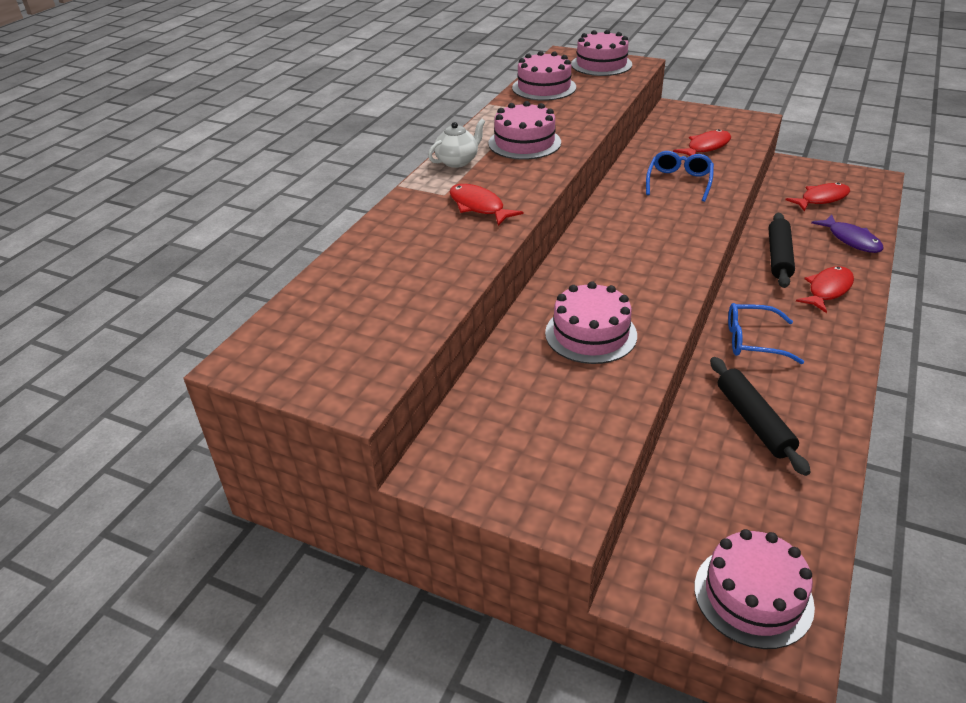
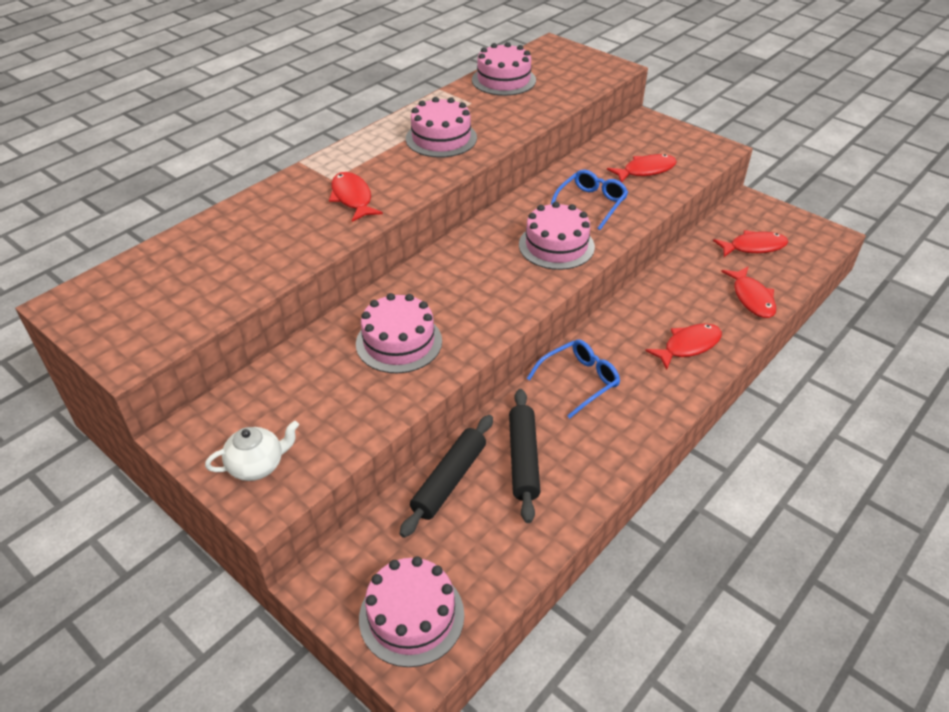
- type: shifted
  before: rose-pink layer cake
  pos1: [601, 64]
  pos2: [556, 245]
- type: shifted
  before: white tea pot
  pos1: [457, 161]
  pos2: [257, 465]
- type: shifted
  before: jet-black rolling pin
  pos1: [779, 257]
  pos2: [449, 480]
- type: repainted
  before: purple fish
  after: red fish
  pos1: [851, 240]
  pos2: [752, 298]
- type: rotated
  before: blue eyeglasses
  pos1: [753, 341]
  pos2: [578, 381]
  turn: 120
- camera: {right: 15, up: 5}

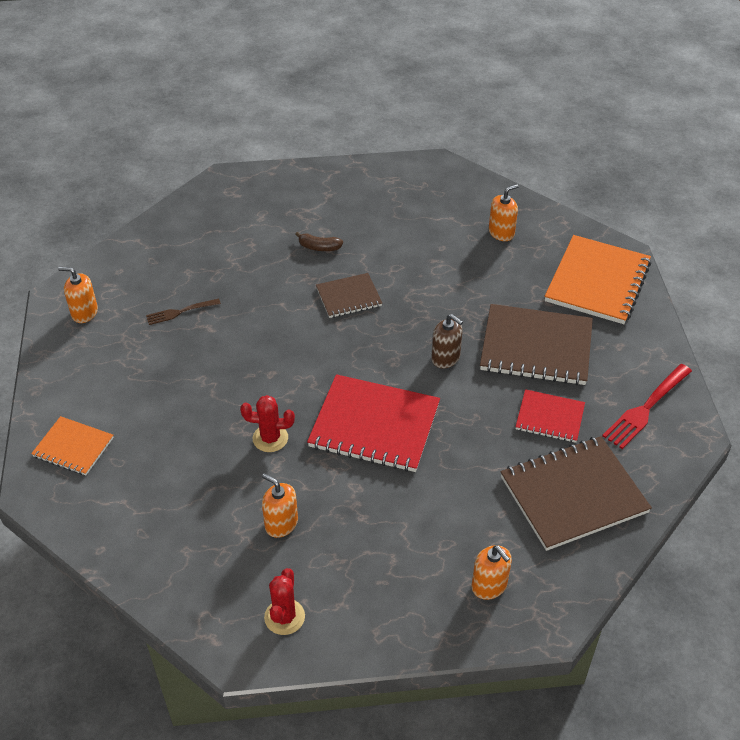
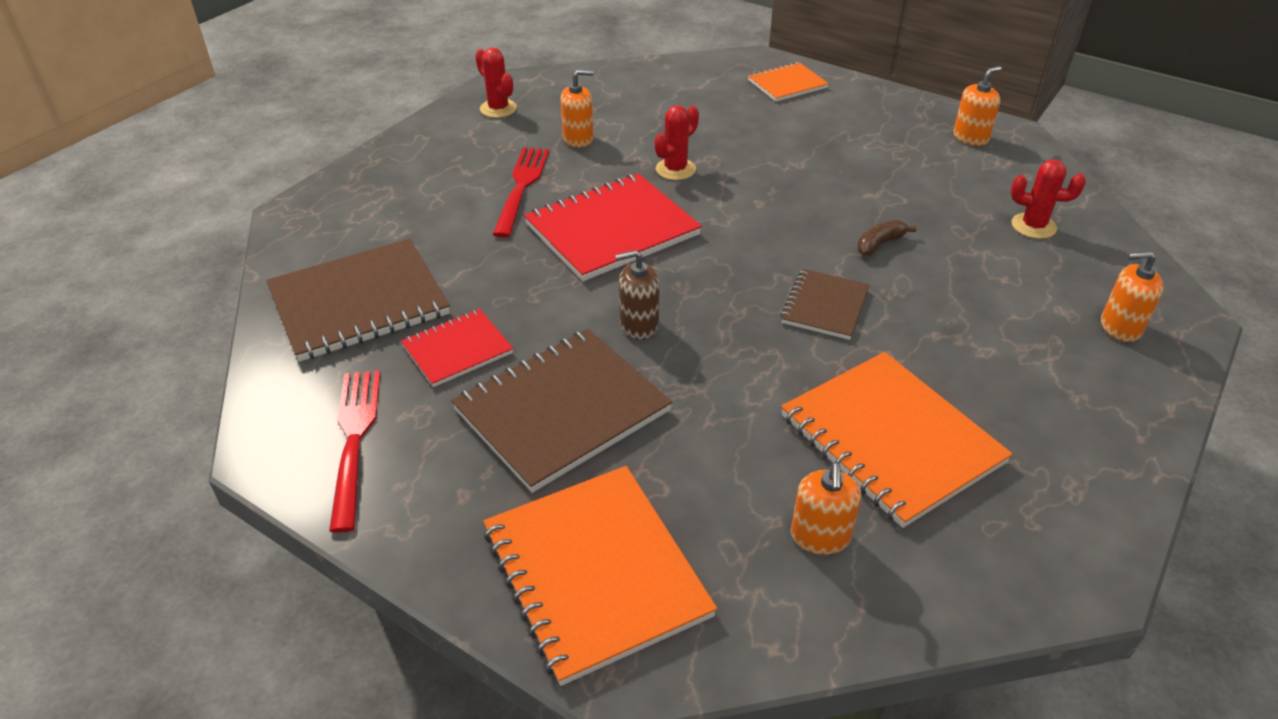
- type: shifted
  before: dark brown banana fruit
  pos1: [319, 247]
  pos2: [879, 244]
- type: gone
  before: dark brown table fork
  pos1: [180, 312]
- type: rotated
  before: dark brown notepad
  pos1: [573, 494]
  pos2: [359, 303]
  turn: 45
- type: shifted
  before: orange soap dispenser
  pos1: [489, 585]
  pos2: [1120, 327]
- type: new
  after: red table fork
  pos2: [521, 187]
- type: new
  after: red cactus
  pos2: [1033, 226]
- type: new
  after: orange notepad
  pos2: [890, 440]
- camera: {right: 130, up: -5}

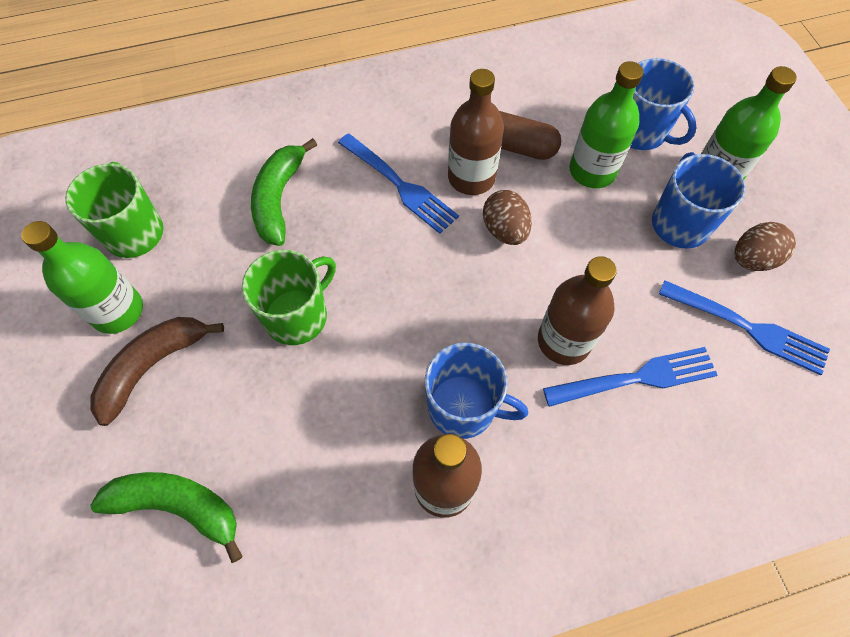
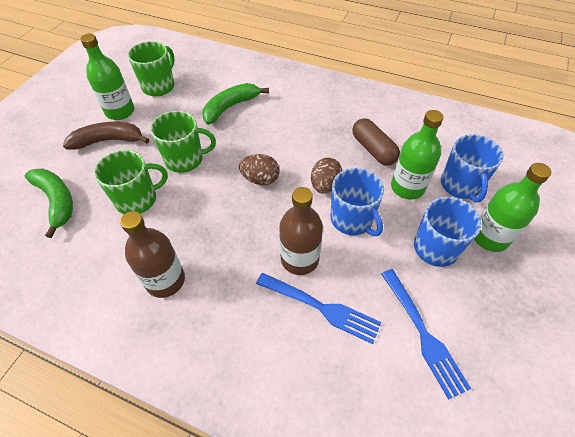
- type: gone
  before: dark brown bottle
  pos1: [471, 177]
- type: gone
  before: blue table fork
  pos1: [399, 185]
- type: shifted
  before: dark brown egg shape
  pos1: [752, 259]
  pos2: [260, 179]
- type: shifted
  before: blue tea mug
  pos1: [463, 407]
  pos2: [352, 219]
- type: new
  after: emerald tea mug
  pos2: [137, 199]
- camera: {right: 40, up: -10}

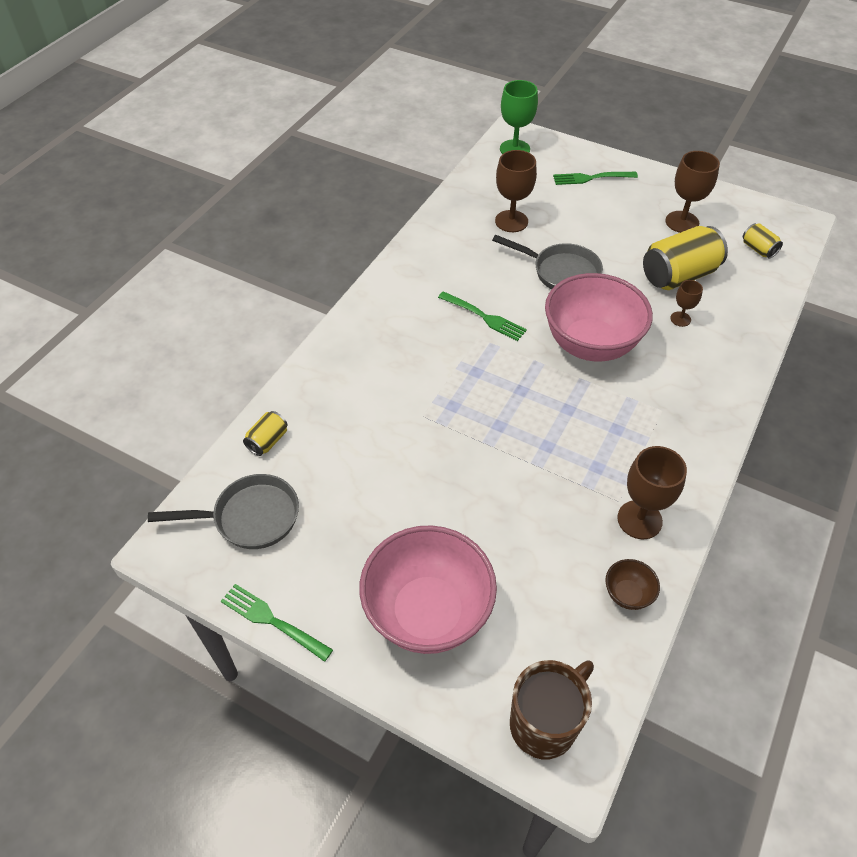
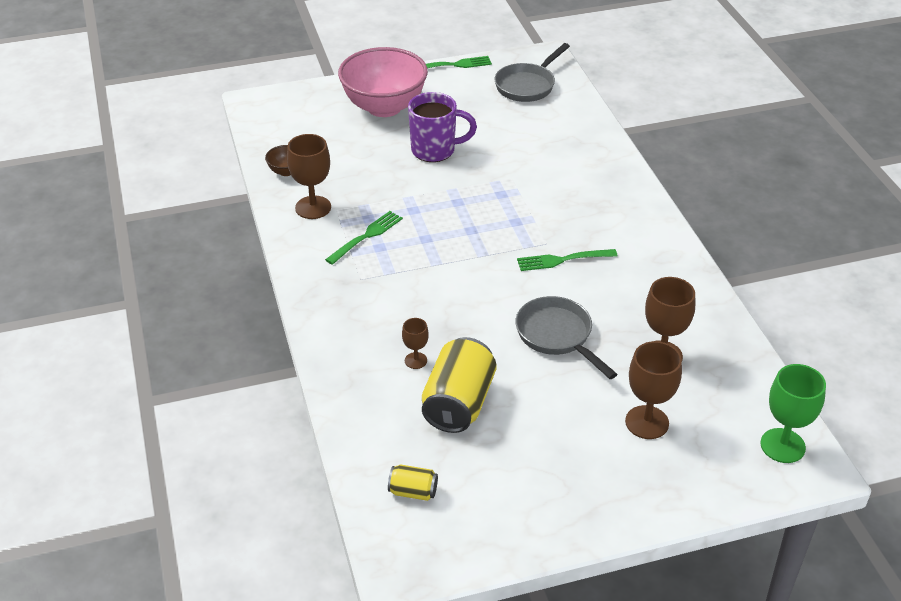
- type: shifted
  before: dark brown chalice
  pos1: [682, 222]
  pos2: [647, 422]
- type: shifted
  before: emerald table fork
  pos1: [592, 178]
  pos2: [366, 237]
- type: rotated
  before: grey skillet
  pos1: [561, 272]
  pos2: [557, 336]
  turn: 75
- type: gone
  before: rose-pink bowl
  pos1: [590, 344]
- type: gone
  before: yellow tin
  pos1: [268, 441]
- type: gone
  before: dark brown tea mug
  pos1: [544, 723]
- type: new
  after: purple tea mug
  pos2: [435, 150]
- camera: {right: 135, up: -10}

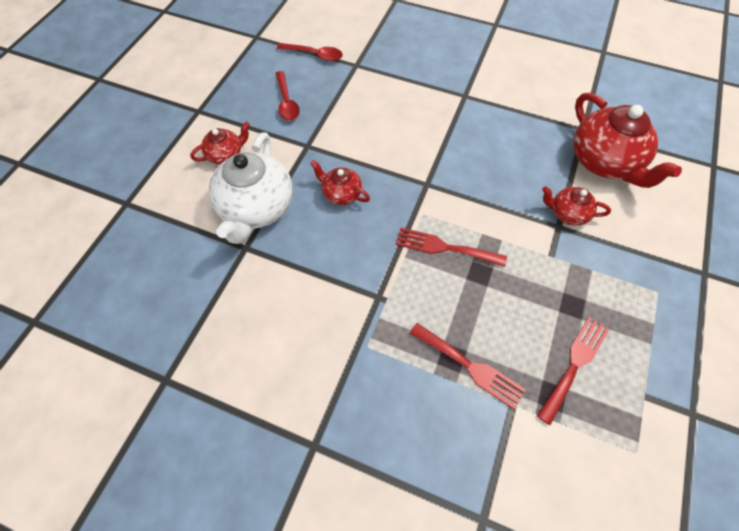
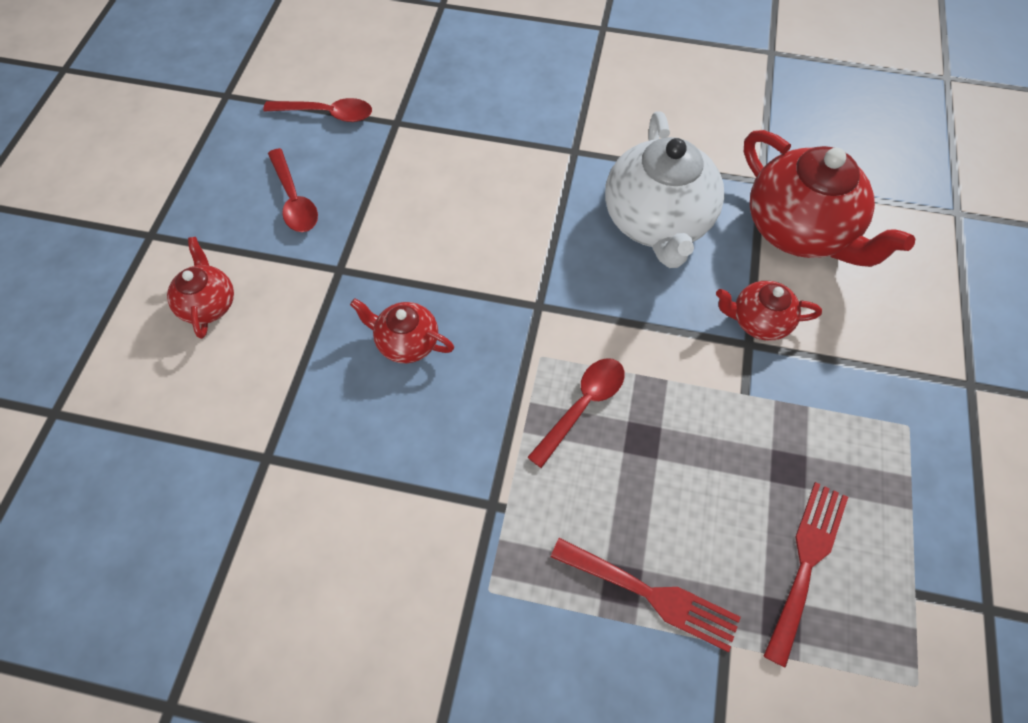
- type: rotated
  before: red tea pot
  pos1: [226, 155]
  pos2: [208, 304]
  turn: -60
- type: shifted
  before: white tea pot
  pos1: [256, 208]
  pos2: [657, 222]
- type: swapped
  before: red table fork
  after: red spoon
  pos1: [444, 247]
  pos2: [582, 406]
- camera: {right: -10, up: 0}

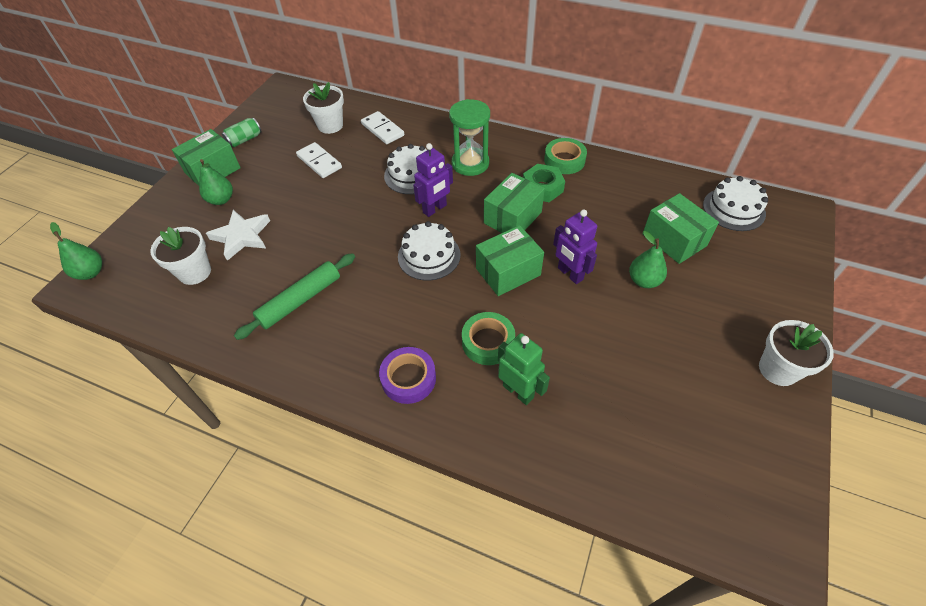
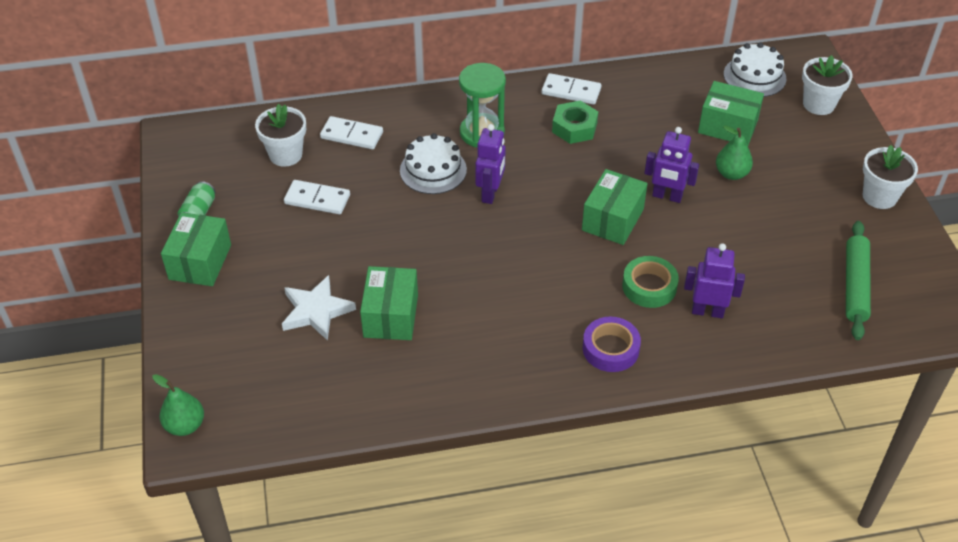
- type: swapped
  before: emerald sticky tape
  after: white domino tile
  pos1: [564, 160]
  pos2: [571, 91]
- type: gone
  before: emerald pear fruit
  pos1: [221, 200]
- type: shifted
  before: emerald parcel
  pos1: [512, 218]
  pos2: [391, 316]
- type: gone
  before: white layer cake
  pos1: [429, 255]
- type: shifted
  before: white potted plant
  pos1: [195, 272]
  pos2: [818, 104]
- type: shifted
  before: emerald rolling pin
  pos1: [300, 300]
  pos2: [855, 285]
- type: repainted
  before: emerald toy robot
  after: purple toy robot
  pos1: [518, 391]
  pos2: [707, 311]
- camera: {right: -35, up: -5}

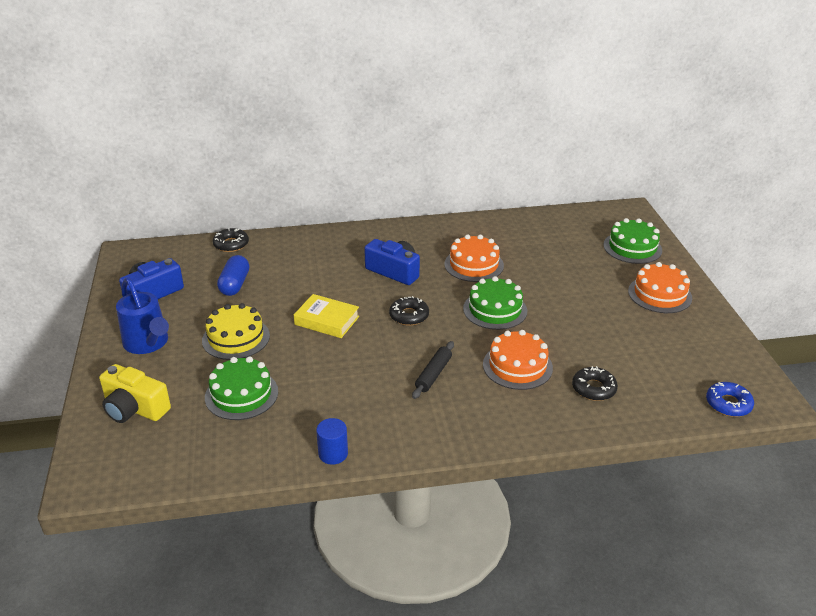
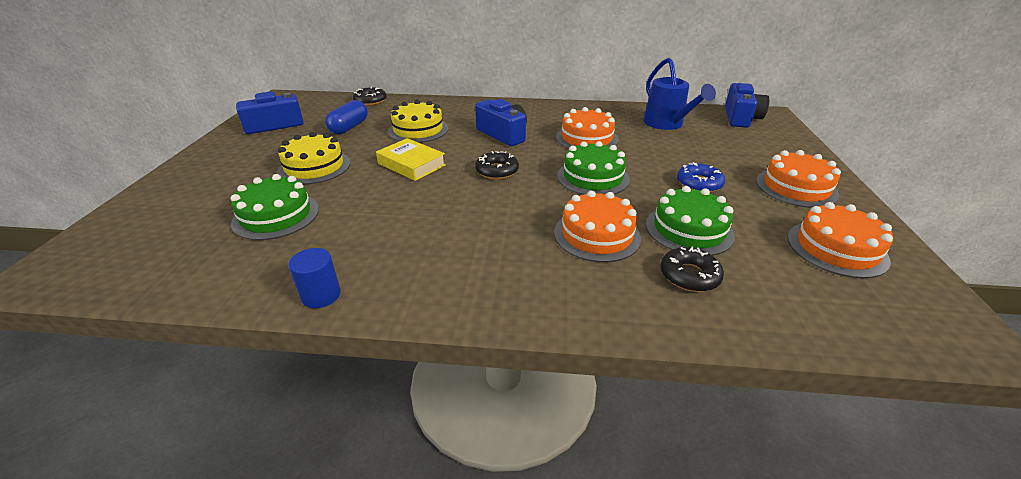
- type: shifted
  before: emerald layer cake
  pos1: [632, 247]
  pos2: [689, 229]
- type: shifted
  before: blue watering can
  pos1: [148, 344]
  pos2: [667, 124]
- type: gone
  before: jet-black rolling pin
  pos1: [433, 374]
- type: gone
  before: yellow compact camera
  pos1: [134, 408]
- type: shifted
  before: blue donut
  pos1: [728, 404]
  pos2: [699, 183]
- type: new
  after: blue compact camera
  pos2: [740, 118]
- type: new
  after: yellow layer cake
  pos2: [418, 130]
- type: new
  after: orange layer cake
  pos2: [836, 248]
- camera: {right: 15, up: 0}

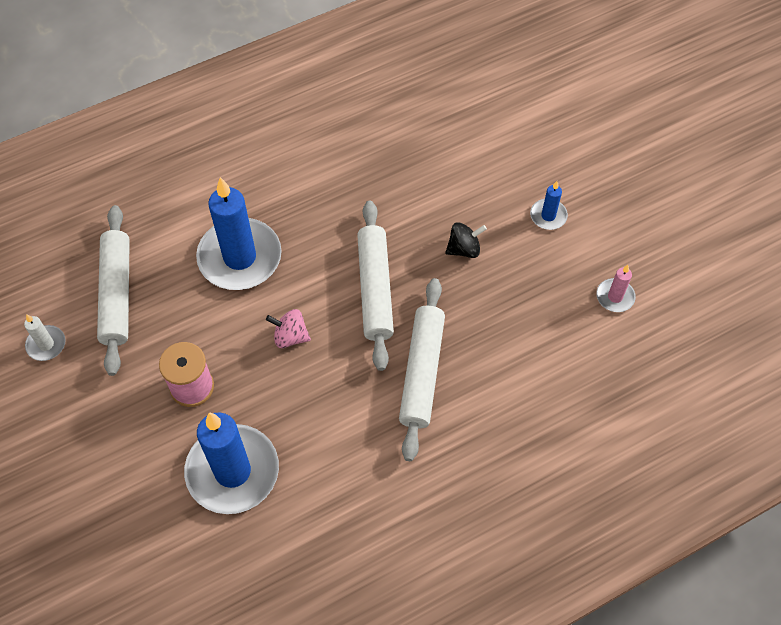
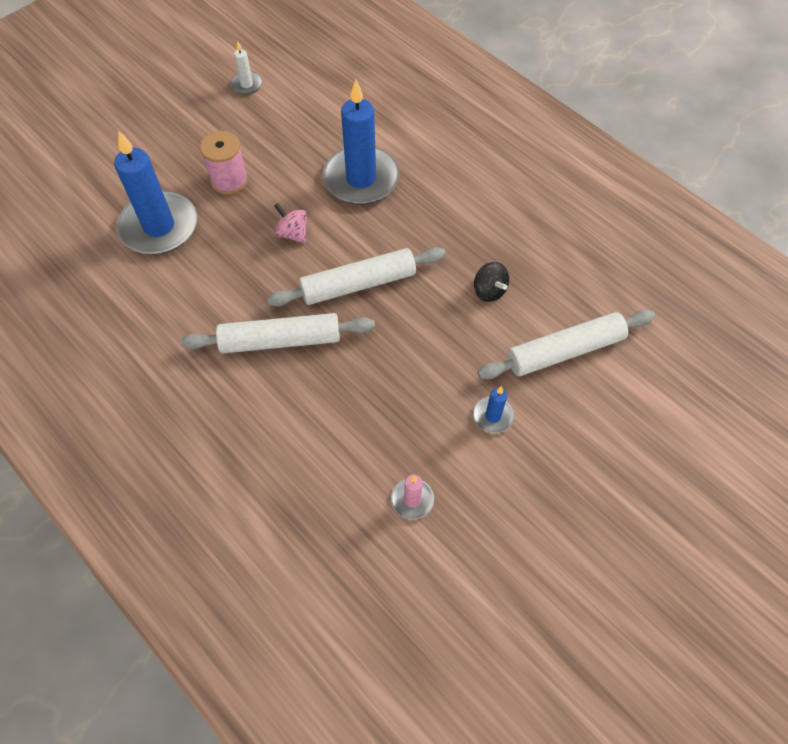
- type: shifted
  before: white rolling pin
  pos1: [116, 294]
  pos2: [564, 351]
- type: shifted
  before: jet-black toy top
  pos1: [464, 249]
  pos2: [489, 291]
- type: rotated
  before: rose-pink toy top
  pos1: [290, 336]
  pos2: [292, 233]
  turn: -45
- camera: {right: 75, up: 0}

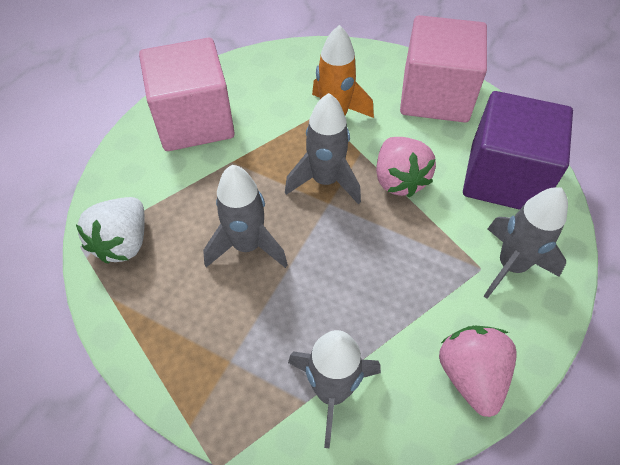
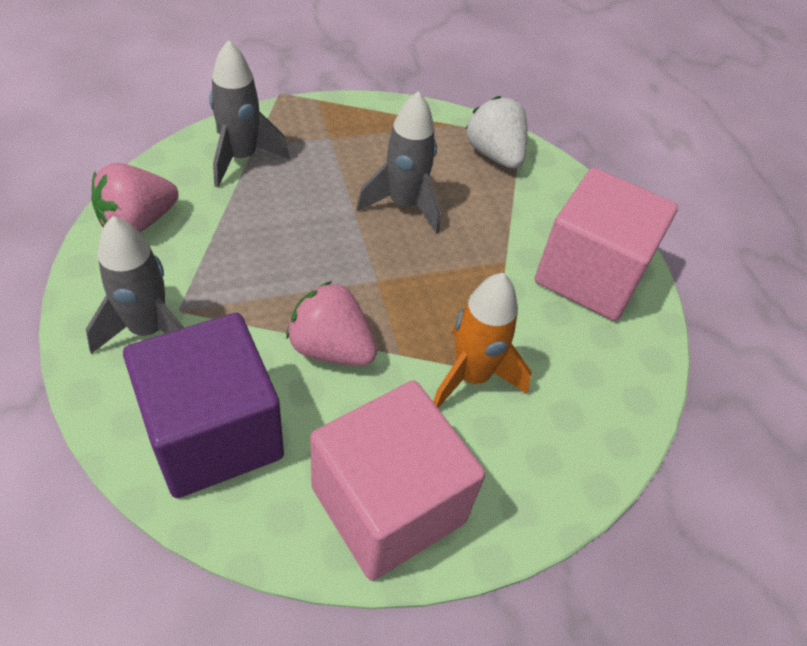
- type: gone
  before: grey spaceship
  pos1: [325, 181]
- type: rotated
  before: rose-pink berry
  pos1: [470, 375]
  pos2: [138, 221]
  turn: 105
- camera: {right: 130, up: -5}

